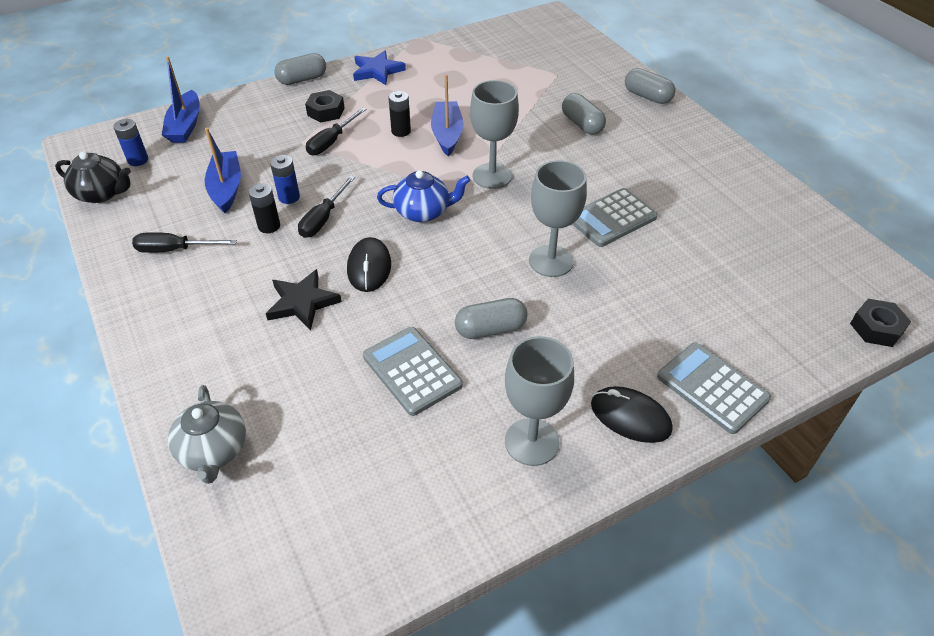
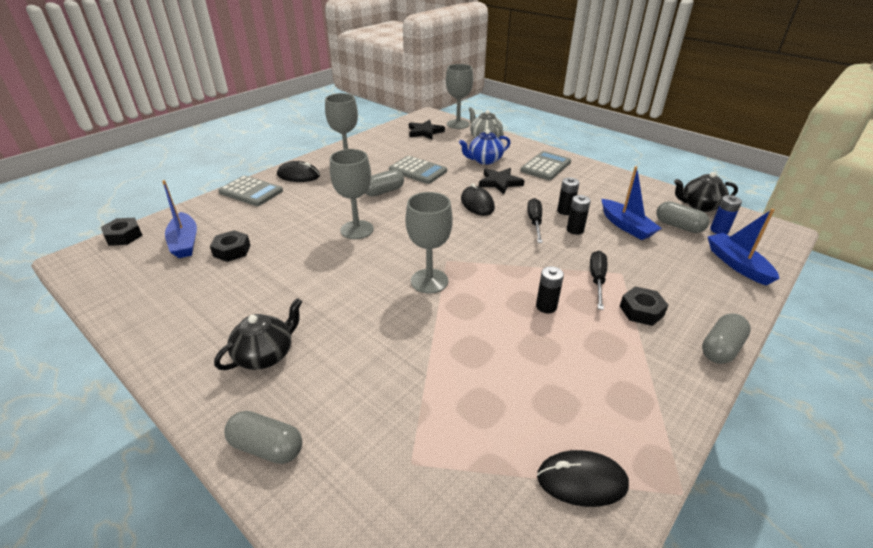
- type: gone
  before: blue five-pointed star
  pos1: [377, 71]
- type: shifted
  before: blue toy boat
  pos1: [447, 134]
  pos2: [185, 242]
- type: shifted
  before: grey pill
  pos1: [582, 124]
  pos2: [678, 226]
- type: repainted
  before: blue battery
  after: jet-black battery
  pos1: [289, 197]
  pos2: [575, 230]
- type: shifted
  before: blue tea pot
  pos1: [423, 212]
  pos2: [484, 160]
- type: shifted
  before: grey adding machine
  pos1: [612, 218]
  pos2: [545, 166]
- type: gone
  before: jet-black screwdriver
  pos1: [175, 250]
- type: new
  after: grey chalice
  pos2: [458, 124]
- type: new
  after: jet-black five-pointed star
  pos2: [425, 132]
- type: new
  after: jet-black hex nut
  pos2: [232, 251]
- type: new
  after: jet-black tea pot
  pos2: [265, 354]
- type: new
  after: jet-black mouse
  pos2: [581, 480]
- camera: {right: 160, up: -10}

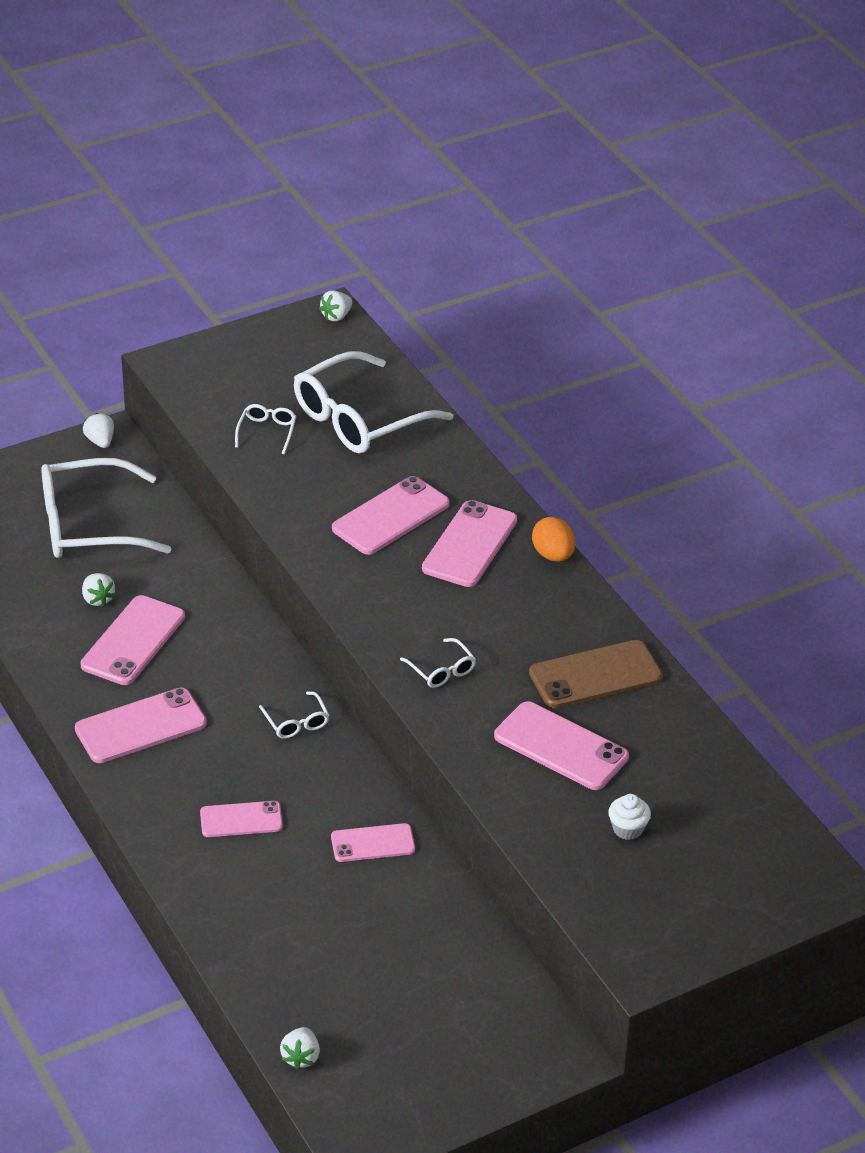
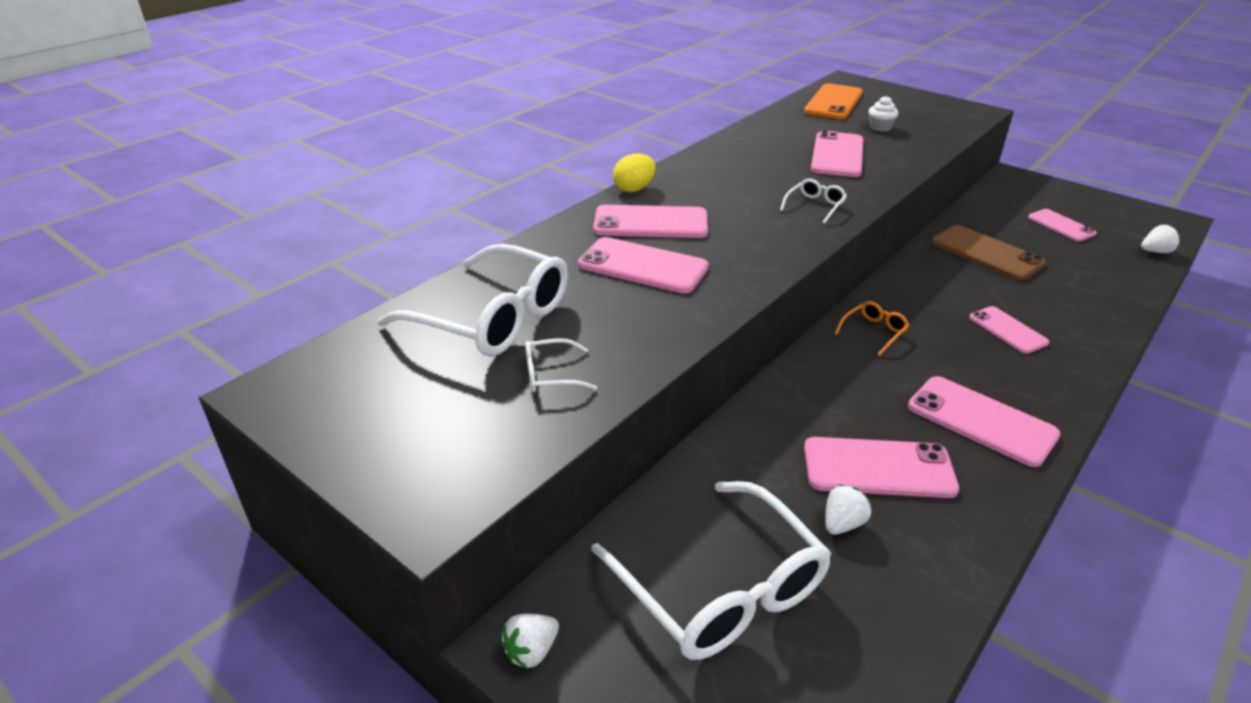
- type: gone
  before: white berry
  pos1: [336, 316]
- type: repainted
  before: orange egg shape
  after: yellow egg shape
  pos1: [553, 555]
  pos2: [634, 189]
- type: shifted
  before: dark brown phone
  pos1: [595, 675]
  pos2: [986, 253]
- type: repainted
  before: white eyeglasses
  after: orange eyeglasses
  pos1: [296, 722]
  pos2: [873, 332]
- type: shifted
  before: rose-pink phone
  pos1: [373, 843]
  pos2: [1061, 225]
- type: new
  after: orange phone
  pos2: [833, 102]
- camera: {right: -110, up: -5}

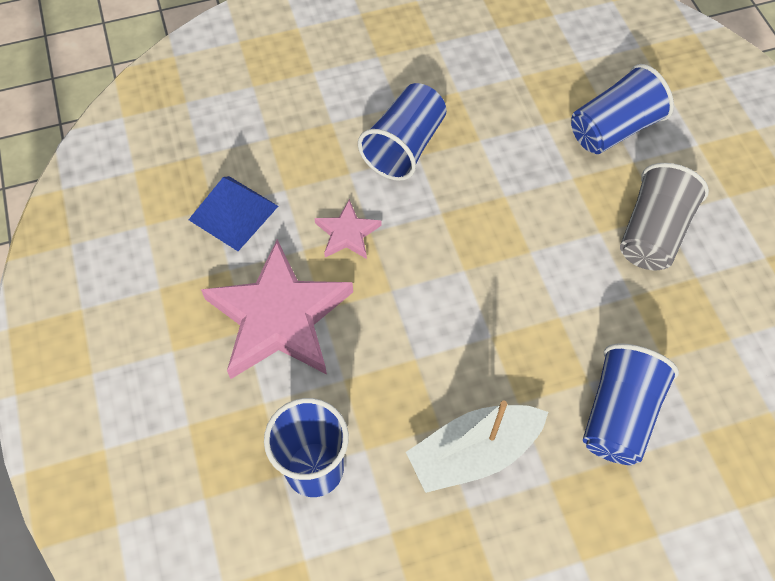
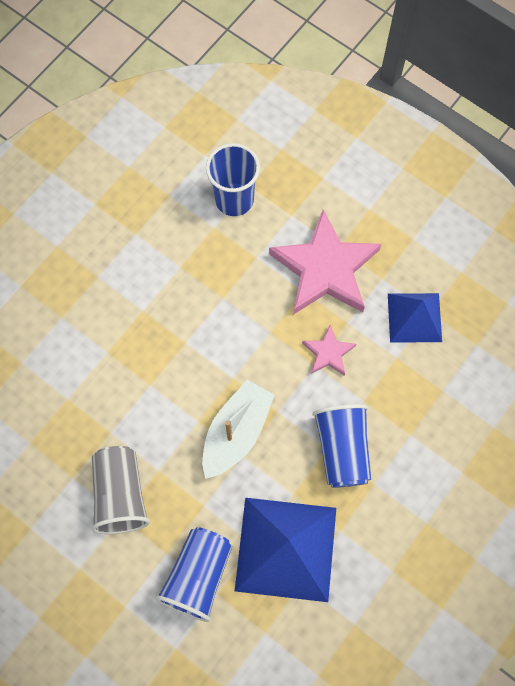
- type: gone
  before: blue tumbler
  pos1: [619, 415]
- type: shifted
  before: white toy boat
  pos1: [473, 453]
  pos2: [236, 432]
- type: new
  after: blue pyramid
  pos2: [285, 548]
- camera: {right: 145, up: 10}

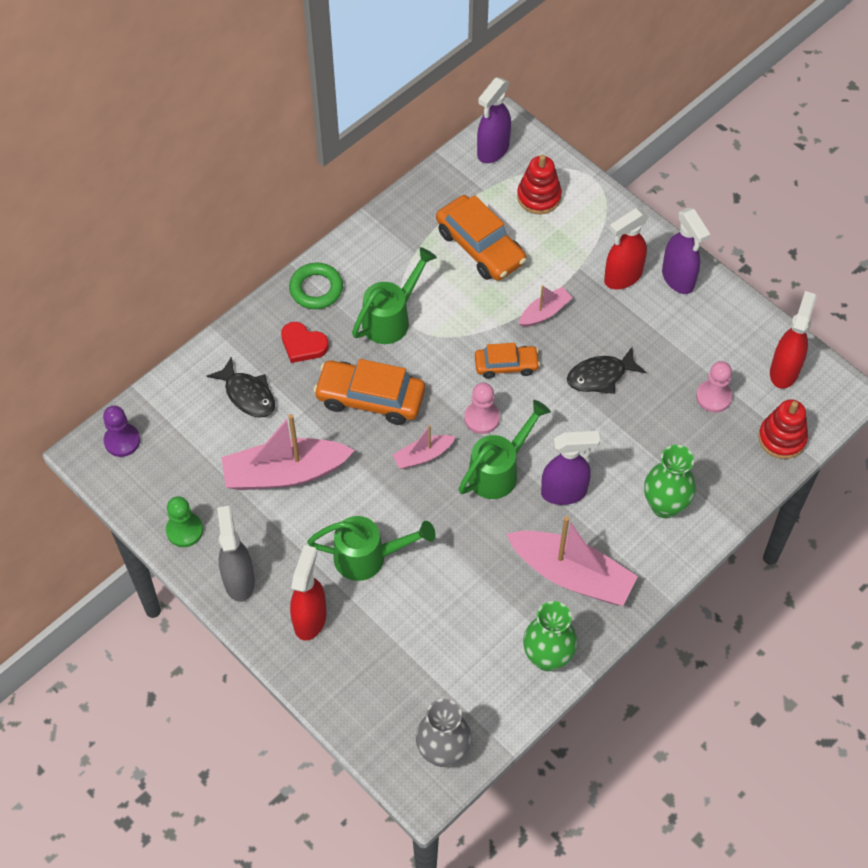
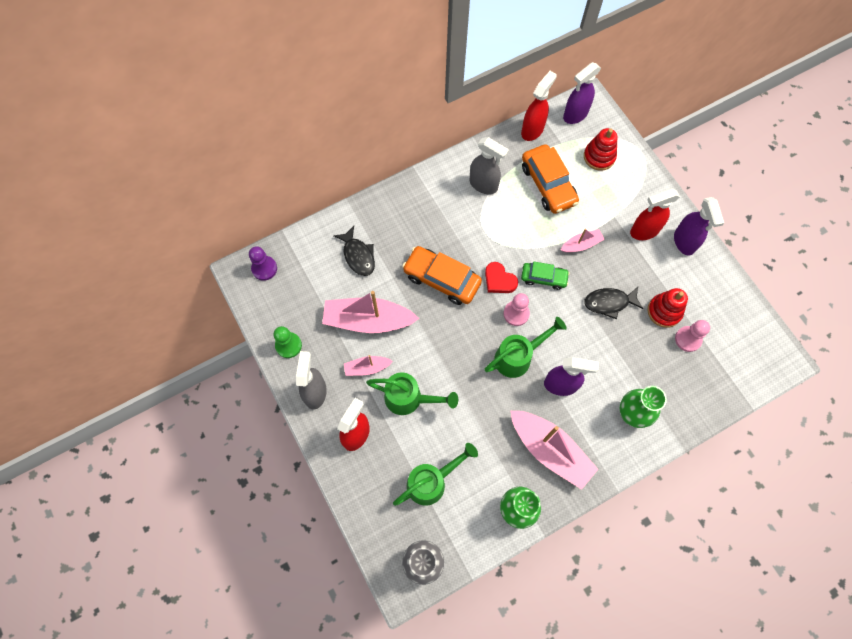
- type: shifted
  before: emerald watering can
  pos1: [392, 318]
  pos2: [432, 481]
- type: gone
  before: emerald torus
  pos1: [316, 289]
- type: shifted
  before: red spray bottle
  pos1: [784, 371]
  pos2: [532, 130]
- type: shifted
  before: red love heart
  pos1: [303, 344]
  pos2: [499, 280]
- type: repainted
  before: orange toy car
  after: emerald toy car
  pos1: [506, 365]
  pos2: [543, 278]
- type: shifted
  before: red stacking toy
  pos1: [782, 438]
  pos2: [664, 311]
- type: shifted
  before: rose-pink toy boat
  pos1: [423, 456]
  pos2: [367, 368]
- type: new
  after: grey spray bottle
  pos2: [483, 185]
- camera: {right: 15, up: 10}

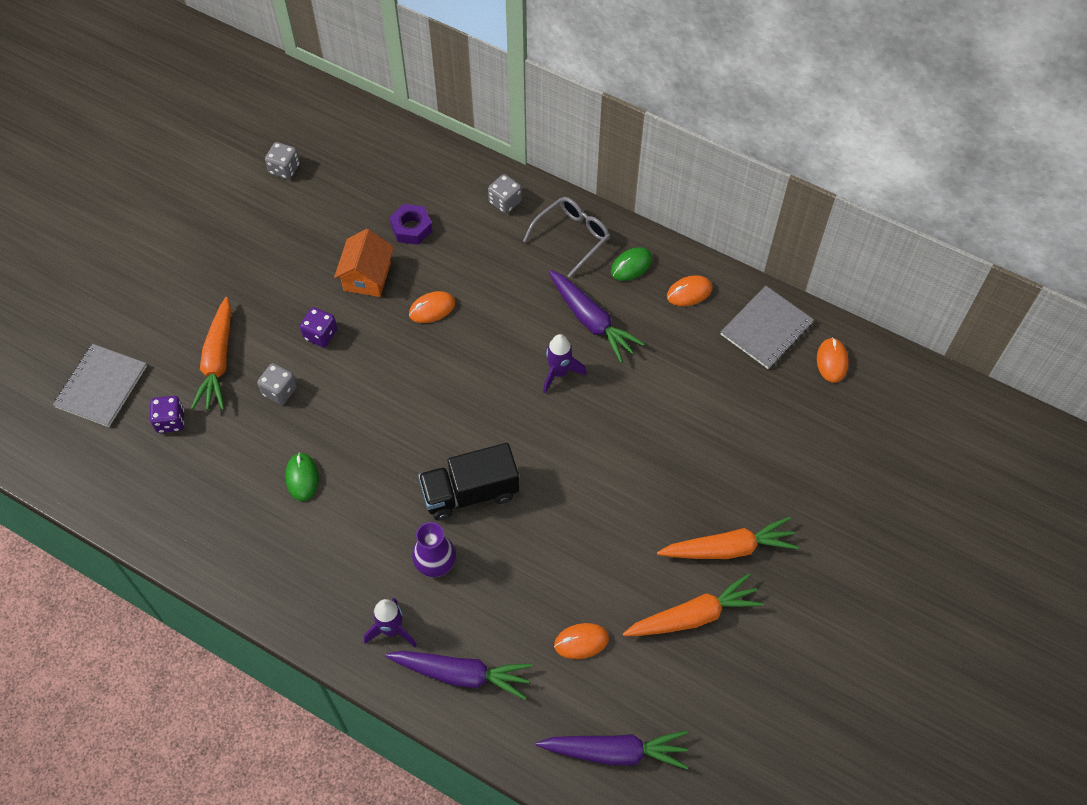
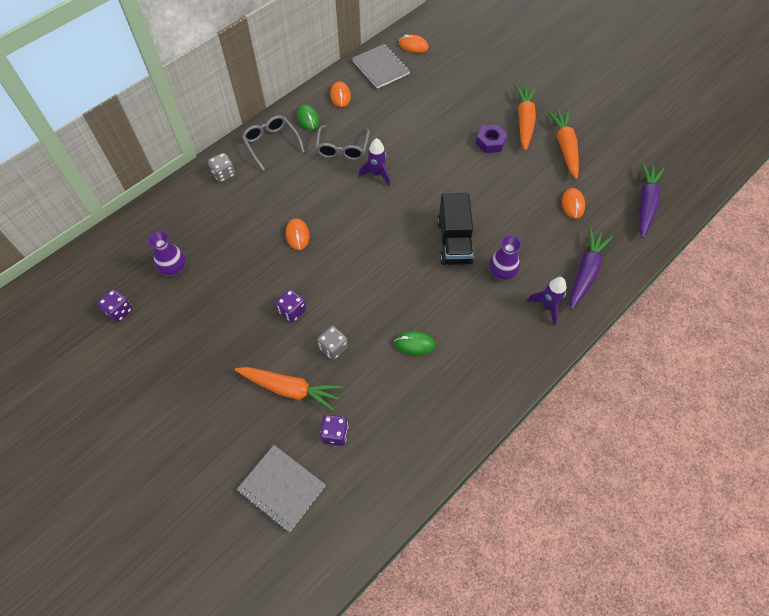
- type: repainted
  before: grey game die
  after: purple game die
  pos1: [284, 169]
  pos2: [119, 311]
- type: shifted
  before: purple hex nut
  pos1: [411, 228]
  pos2: [490, 142]
- type: gone
  before: orange house
  pos1: [367, 277]
- type: swapped
  before: purple root vegetable
  after: grey eyeglasses
  pos1: [591, 320]
  pos2: [342, 148]
- type: new
  after: purple tall vase
  pos2: [174, 267]
- camera: {right: -75, up: 0}

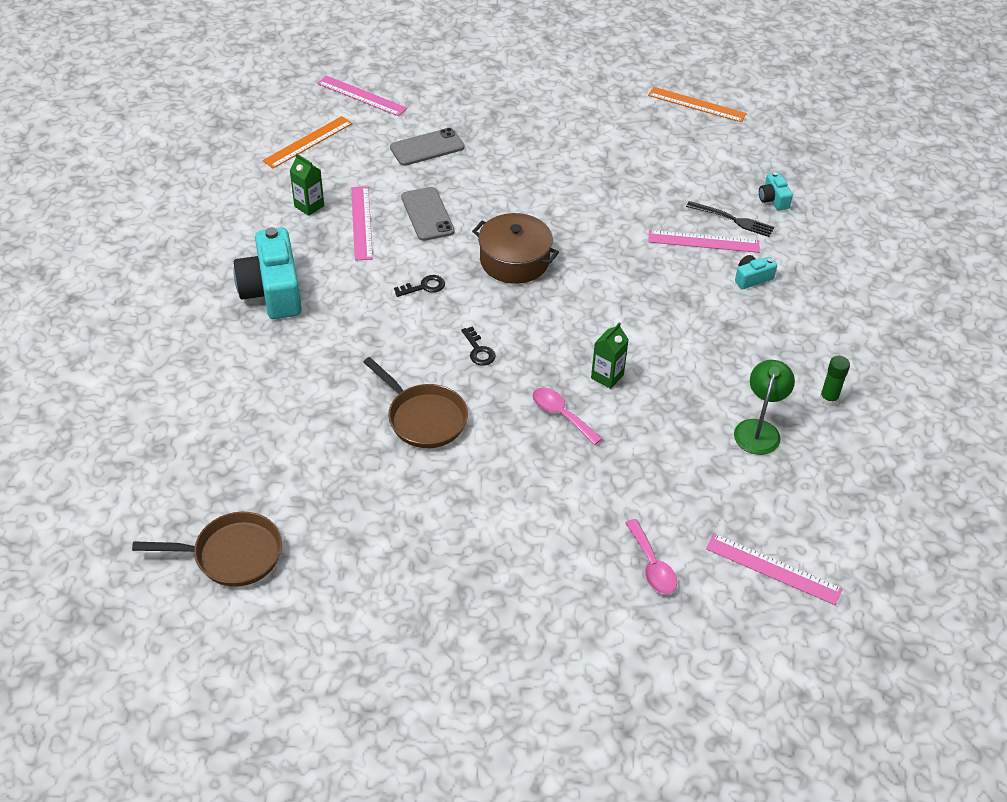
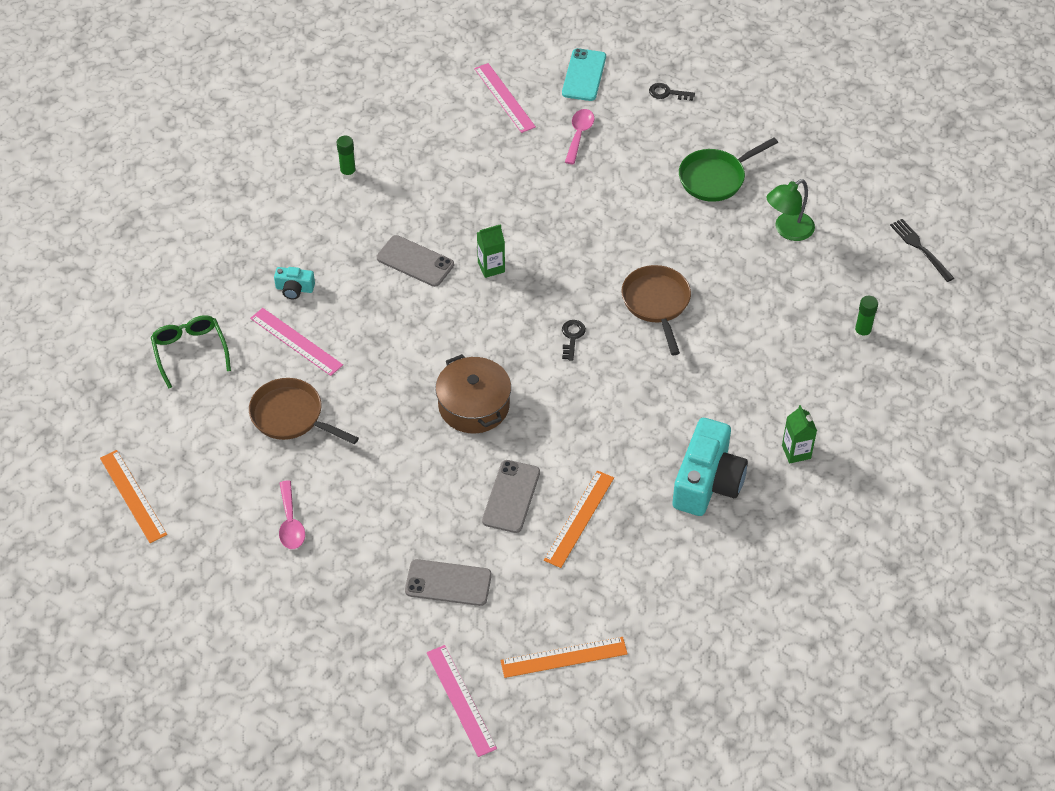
- type: shifted
  before: emerald milk carton
  pos1: [309, 206]
  pos2: [796, 452]
- type: swapped
  before: aqua compact camera
  after: emerald eyeglasses
  pos1: [773, 199]
  pos2: [190, 351]
- type: repainted
  before: rose-pink ruler
  after: orange ruler
  pos1: [361, 223]
  pos2: [579, 518]
- type: shifted
  before: jet-black table fork
  pos1: [733, 220]
  pos2: [920, 248]
- type: shifted
  before: jet-black latchkey
  pos1: [424, 287]
  pos2: [667, 93]
- type: shifted
  before: emerald desk lamp
  pos1: [759, 429]
  pos2: [788, 230]
- type: shifted
  before: rose-pink spoon
  pos1: [561, 414]
  pos2: [290, 523]
- type: shifted
  before: dark brown skillet
  pos1: [232, 555]
  pos2: [291, 416]
- type: new
  after: aqua phone
  pos2: [584, 75]
- type: new
  after: emerald skillet
  pos2: [715, 178]
- type: new
  after: grey phone
  pos2: [415, 261]
- type: new
  after: emerald glue stick
  pos2: [862, 333]
- camera: {right: -145, up: 5}

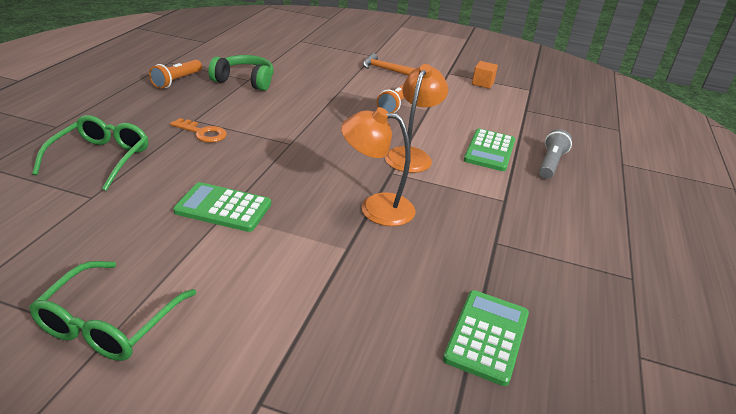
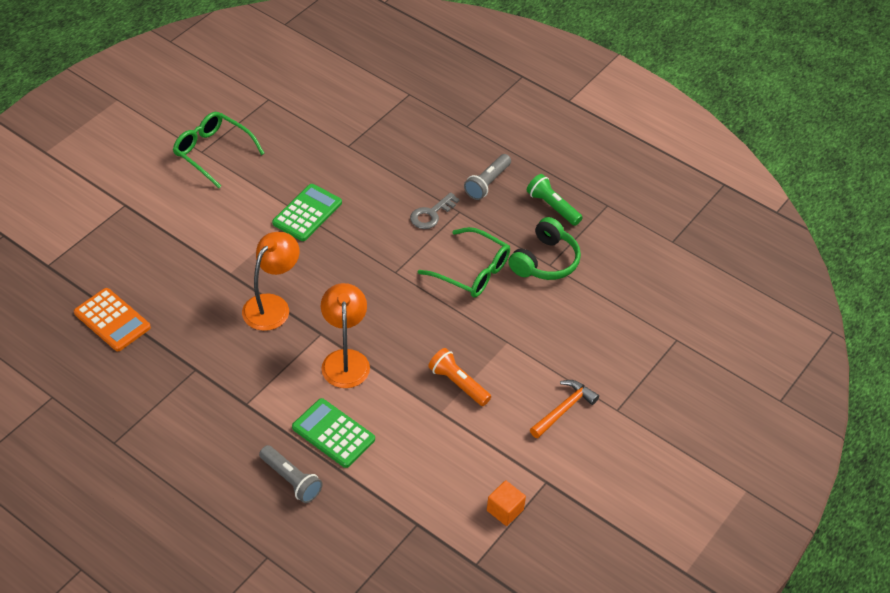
- type: repainted
  before: orange pocket torch
  after: emerald pocket torch
  pos1: [177, 81]
  pos2: [552, 207]
- type: rotated
  before: orange desk lamp
  pos1: [411, 155]
  pos2: [345, 360]
  turn: -135
- type: shifted
  before: emerald eyeglasses
  pos1: [100, 159]
  pos2: [471, 271]
- type: repainted
  before: orange latchkey
  after: grey latchkey
  pos1: [202, 133]
  pos2: [431, 214]
- type: repainted
  before: emerald adding machine
  after: orange adding machine
  pos1: [487, 336]
  pos2: [112, 320]
- type: new
  after: grey pocket torch
  pos2: [487, 183]
- camera: {right: 110, up: 15}

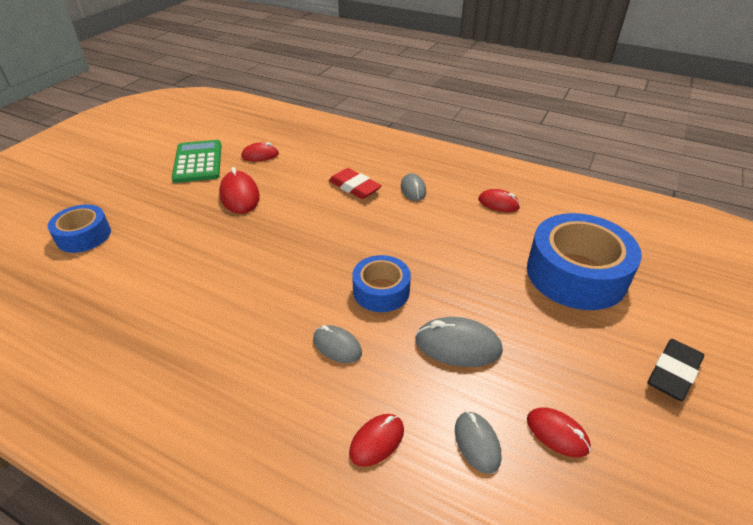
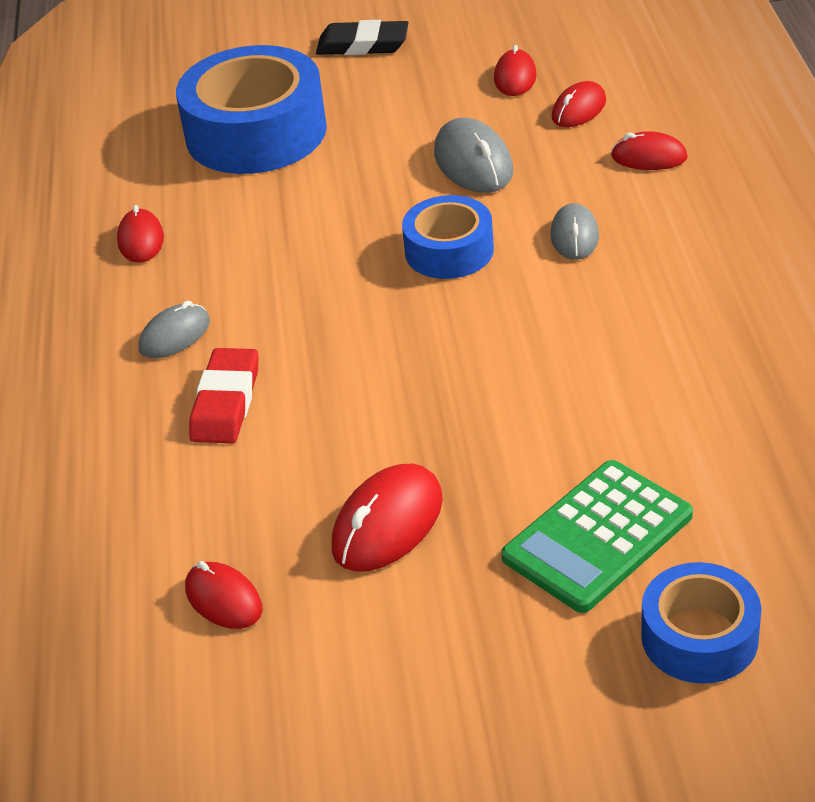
- type: shifted
  before: emerald adding machine
  pos1: [198, 162]
  pos2: [597, 537]
- type: repainted
  before: grey mouse
  after: red mouse
  pos1: [477, 443]
  pos2: [579, 109]
- camera: {right: -120, up: 0}

